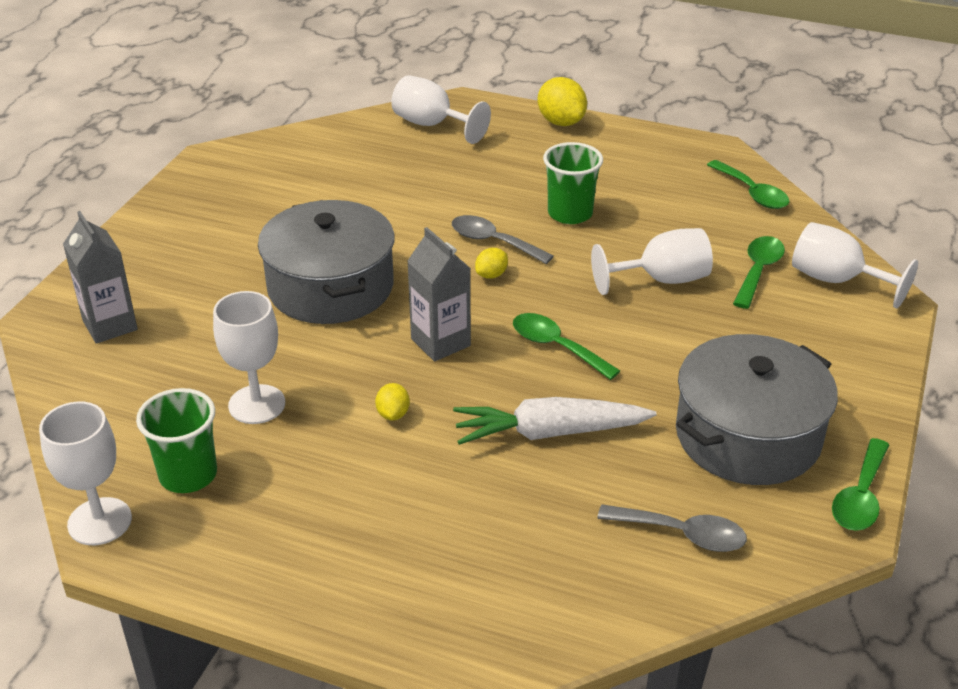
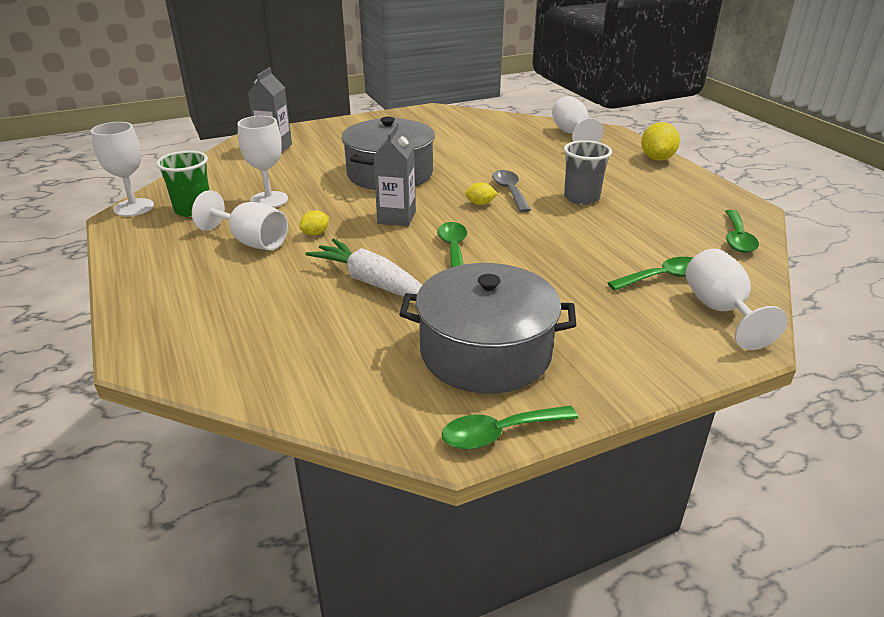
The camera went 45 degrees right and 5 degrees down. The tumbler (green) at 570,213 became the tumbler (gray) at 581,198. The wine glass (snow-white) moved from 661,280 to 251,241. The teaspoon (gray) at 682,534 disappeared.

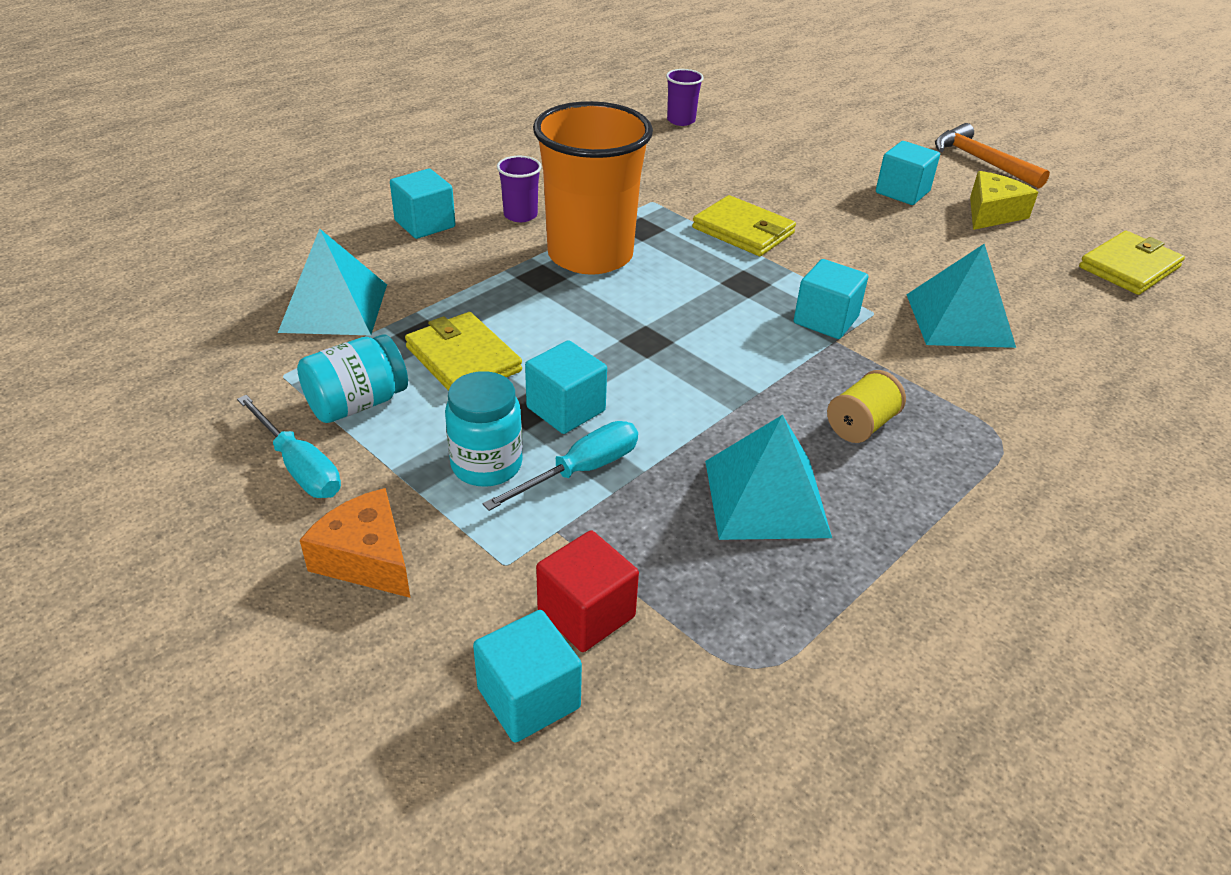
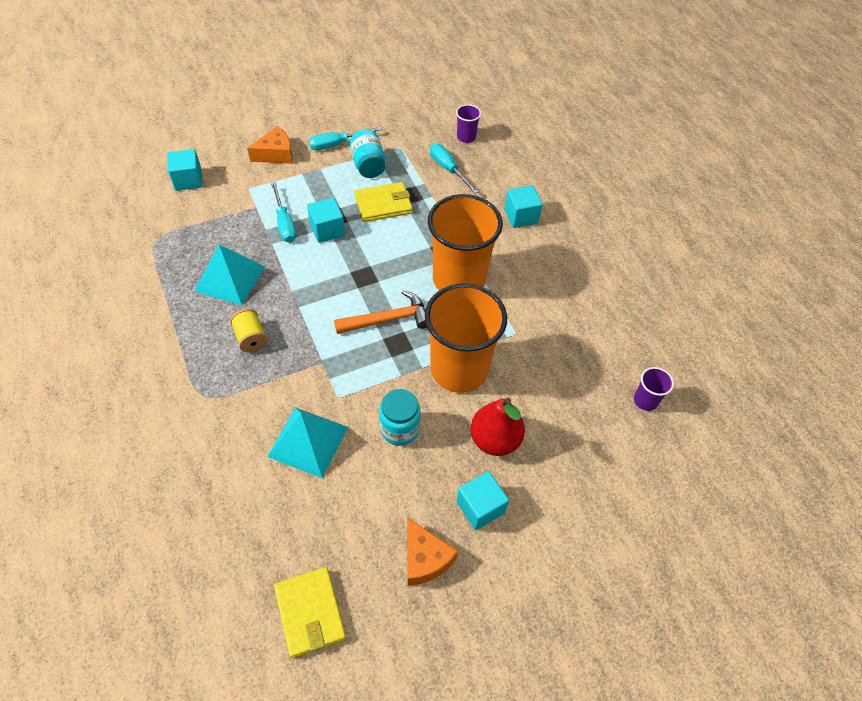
The camera went 110 degrees right and 15 degrees up. The hammer (orange-coloured) moved from 981,161 to 388,319. The tumbler (violet) moved from 520,215 to 466,137. The cheese (bright yellow) at 992,213 became the cheese (orange-coloured) at 425,558. The card wallet (bright yellow) at 743,231 was replaced by the tumbler (orange-coloured) at 459,369. The solid pyramid (aqua) at 334,307 was replaced by the screwdriver (aqua) at 448,169. The cube (aqua) at 826,320 disappeared. The jar (aqua) moved from 486,465 to 400,429. The cube (crimson) at 586,613 disappeared. The pear fruit (crimson) at 495,439 appeared.

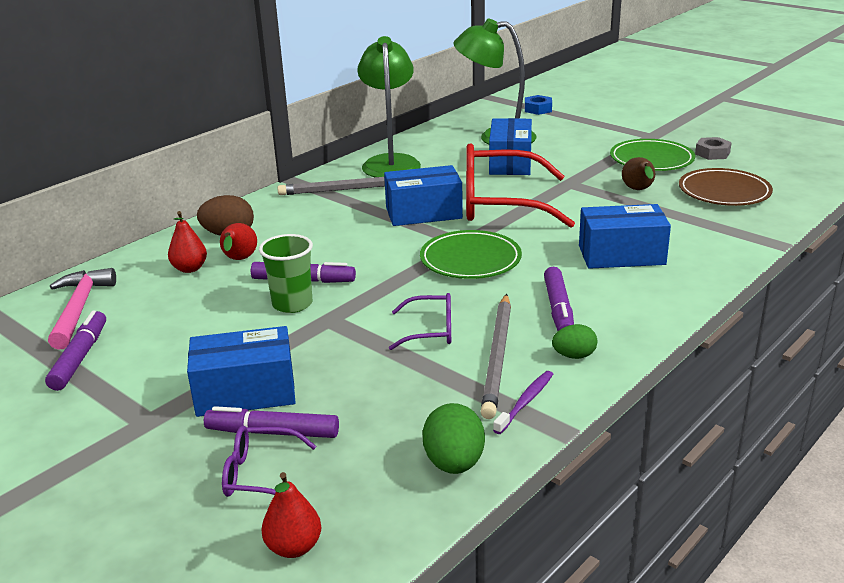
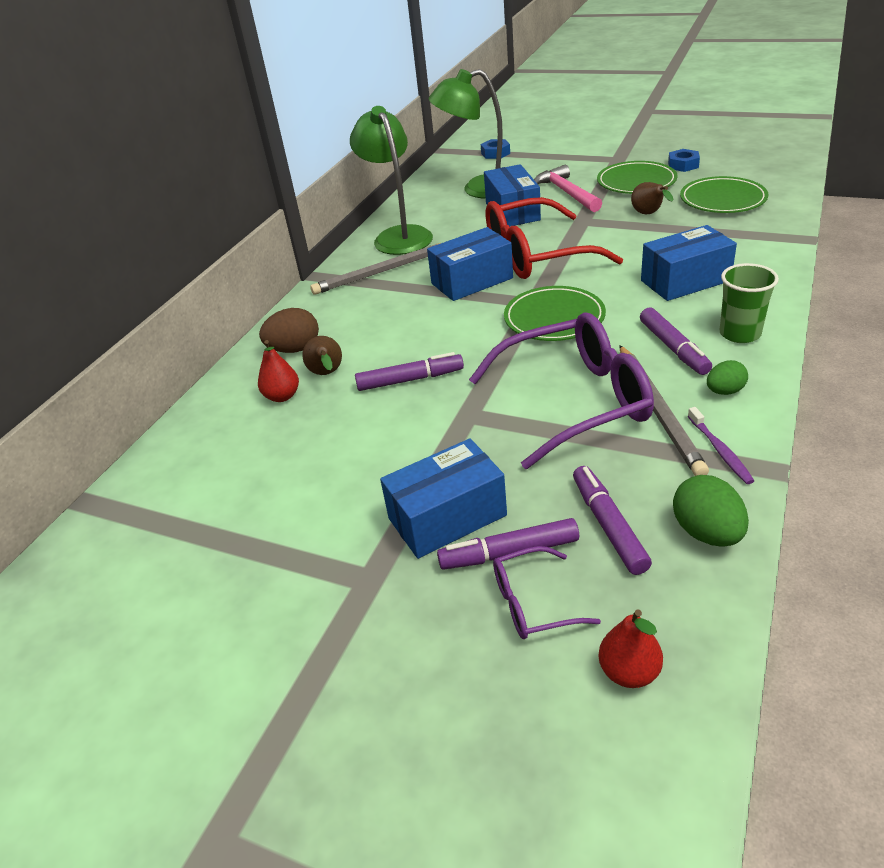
The camera went 15 degrees left and 10 degrees up. The nut (gray) at 712,153 became the nut (blue) at 683,165. The dinner plate (dark brown) at 724,192 became the dinner plate (green) at 722,199. The pear fruit (crimson) at 239,260 became the pear fruit (dark brown) at 327,374. The tumbler (green) moved from 292,304 to 740,334. The hammer (rosy) moved from 79,308 to 566,193. The eyeglasses (violet) at 431,331 changed to 2.14 times the size. The marker (violet) moved from 80,357 to 608,525. The toothbrush (violet) at 525,402 turned 150 degrees clockwise.

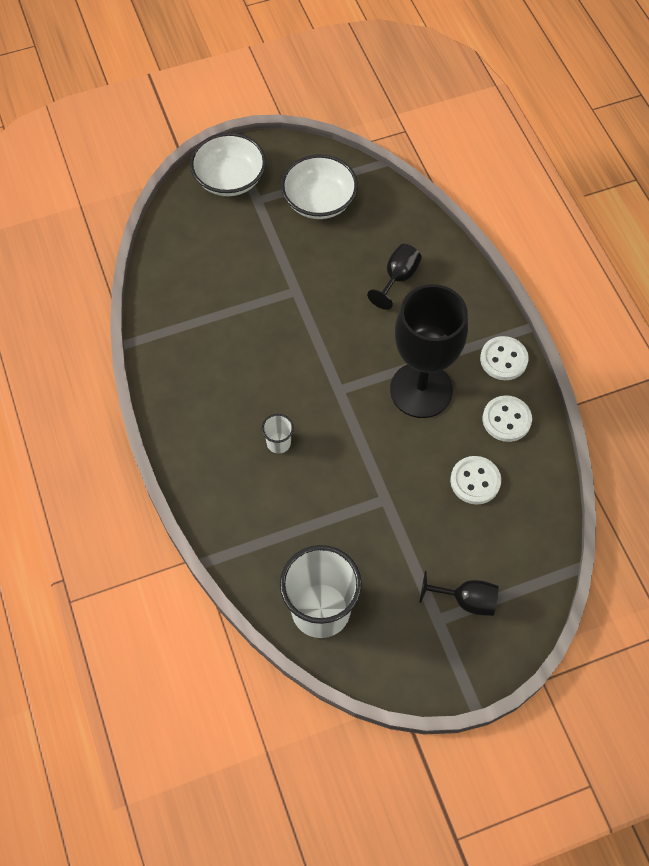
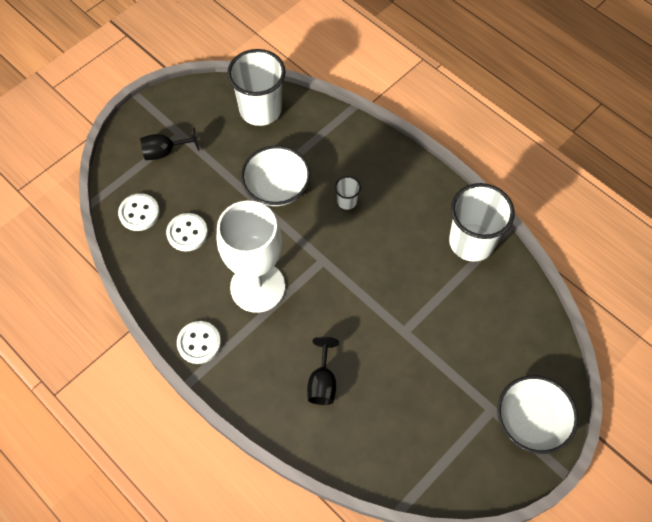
The camera went 155 degrees right and 0 degrees up. The deep dish (snow-white) moved from 319,201 to 277,187. The wine glass (jet-black) at 421,390 became the wine glass (snow-white) at 257,287. The sewing button (snow-white) moved from 506,419 to 139,213. The tumbler (snow-white) at 471,242 appeared.

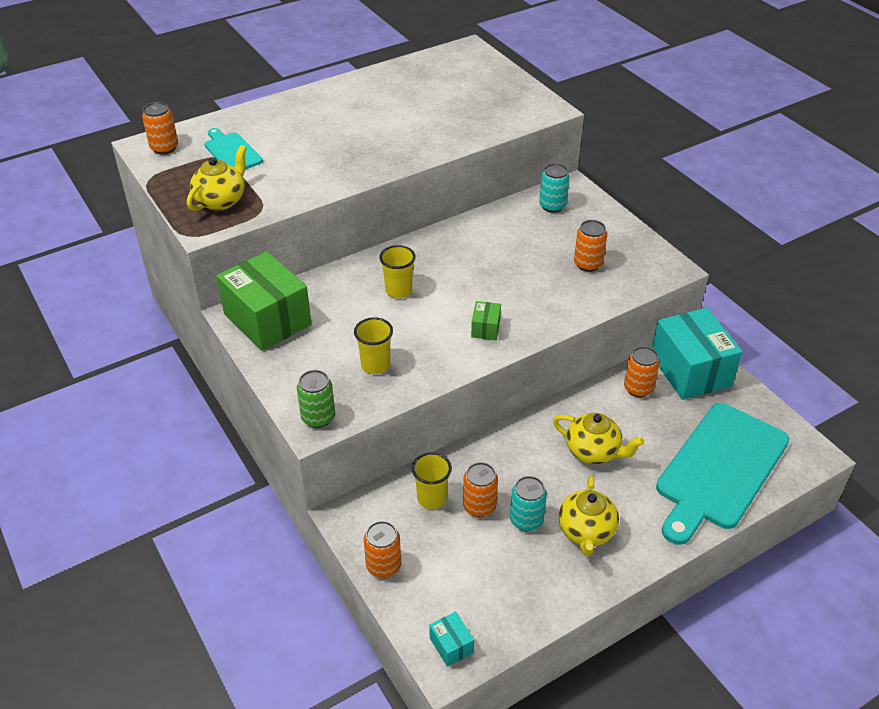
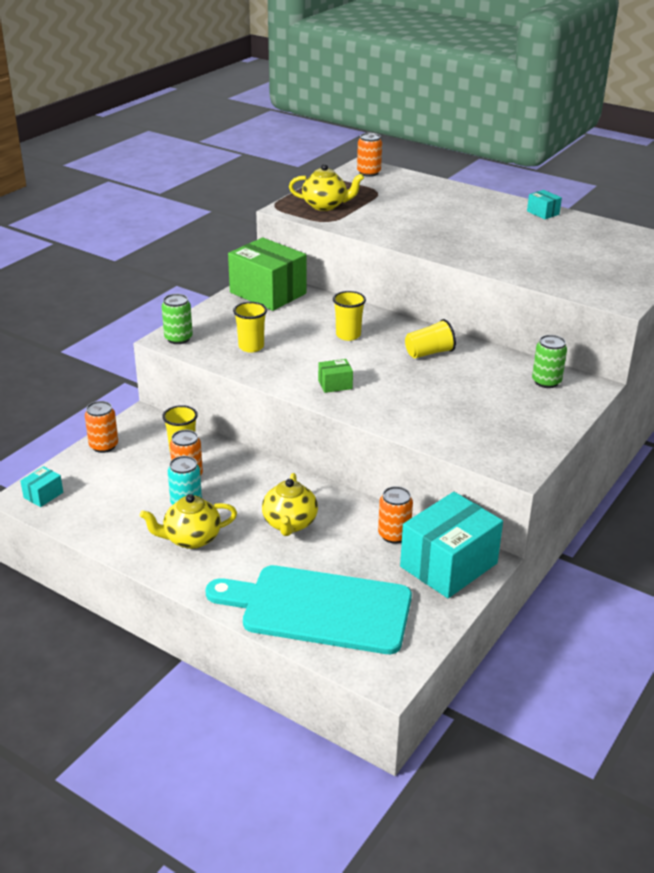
The camera went 65 degrees right and 10 degrees down. The chopping board (aqua) at 232,152 disappeared. The soda can (aqua) at 552,206 became the soda can (green) at 546,382. The soda can (orange-coloured) at 588,264 disappeared. The parcel (green) at 267,319 turned 75 degrees counterclockwise. The parcel (aqua) at 543,213 appeared. The tumbler (bright yellow) at 429,353 appeared.

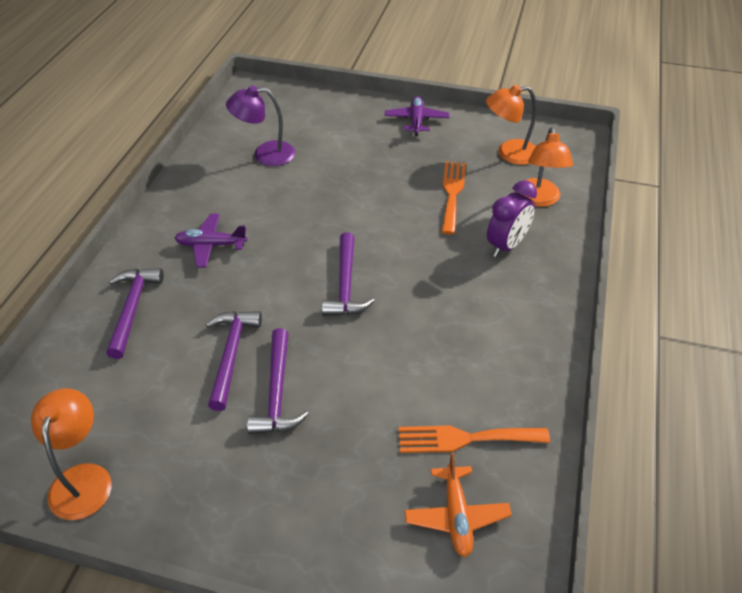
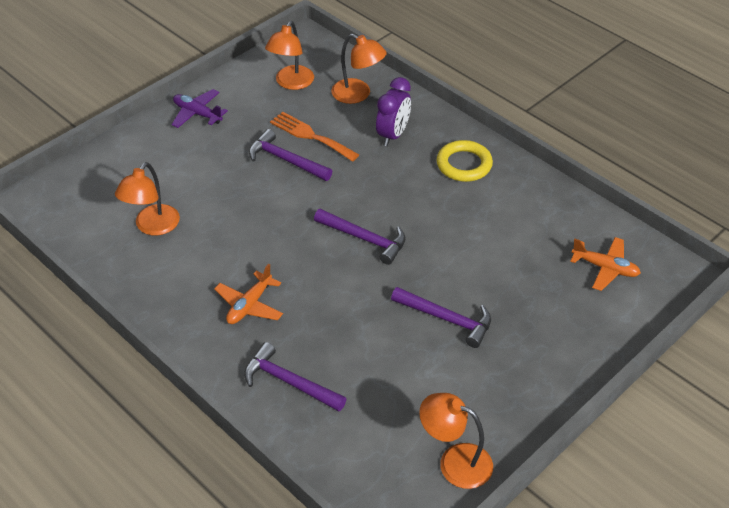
The camera went 60 degrees left and 0 degrees up. The lamp (violet) at 265,154 became the lamp (orange-coloured) at 152,227. The alarm clock (violet) at 506,246 turned 45 degrees clockwise. The plane (violet) at 211,245 became the plane (orange-coloured) at 249,305. The hammer (violet) moved from 231,355 to 286,160. The dinner fork (orange-coloured) at 465,438 disappeared. The torus (bright yellow) at 464,164 appeared.

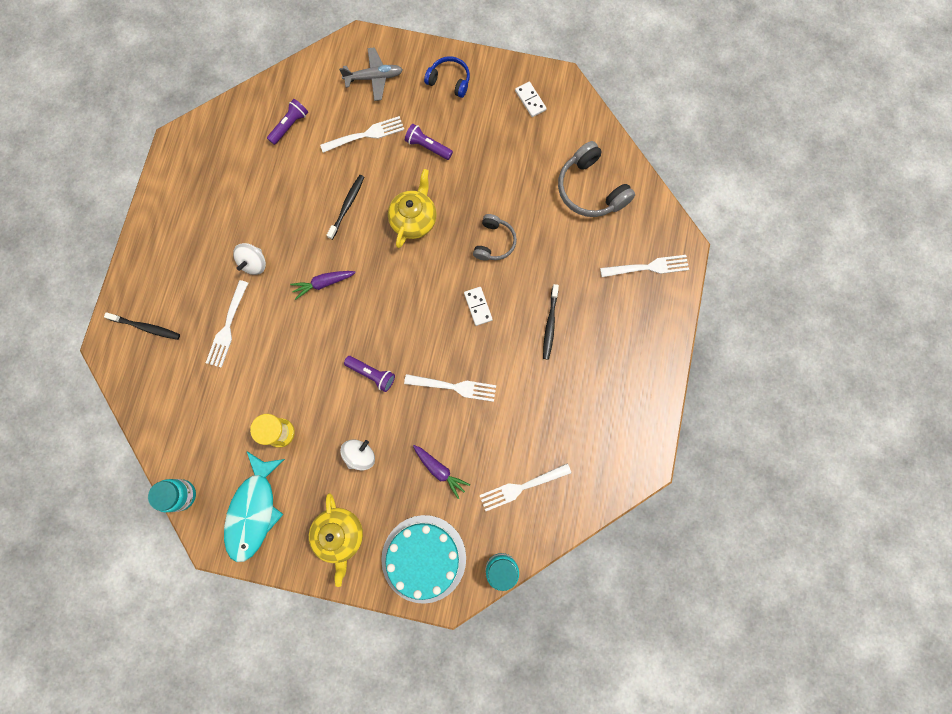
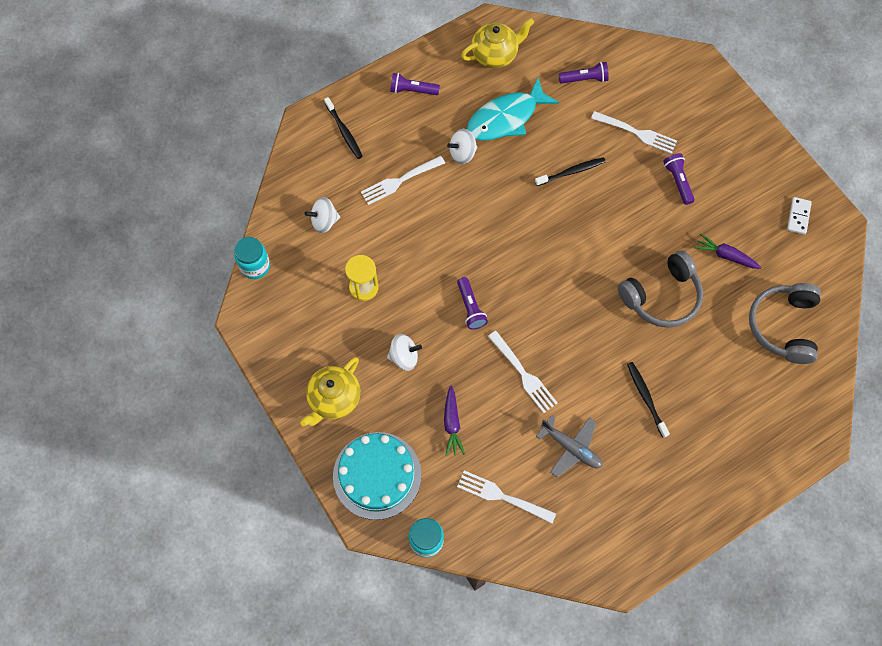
The camera went 45 degrees right and 10 degrees down. The plane (gray) moved from 374,78 to 571,448. The headphones (blue) at 449,81 disappeared. The china teapot (bright yellow) moved from 414,220 to 495,55. The headphones (gray) at 494,242 changed to 1.62 times the size. The dinner fork (snow-white) at 647,267 disappeared. The root vegetable (violet) moved from 323,283 to 725,255. The toothbrush (jet-black) at 550,324 turned 105 degrees clockwise. The domino (snow-white) at 478,306 disappeared. The toy fish (aqua) moved from 253,511 to 506,118. The pocket torch (violet) at 412,90 appeared. The spinning top (snow-white) at 324,221 appeared.

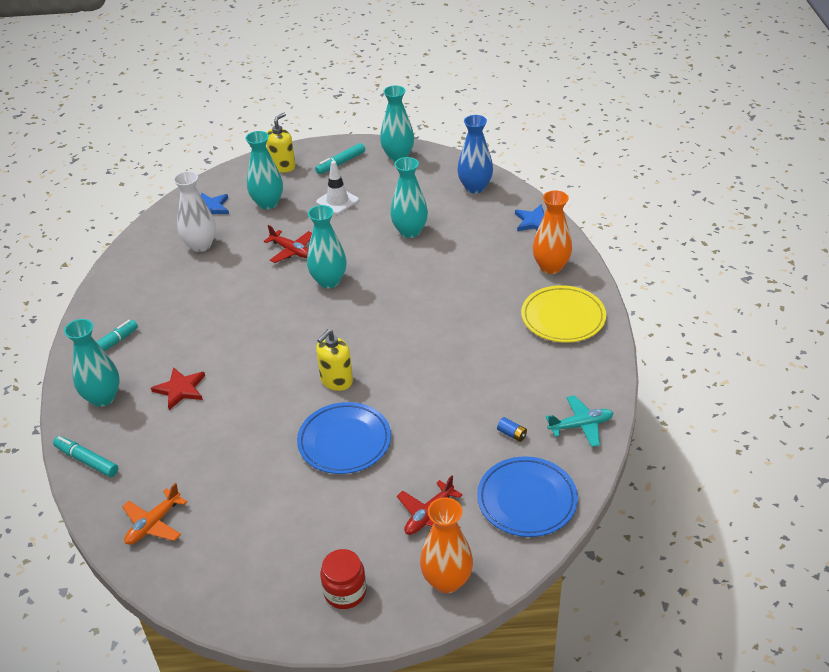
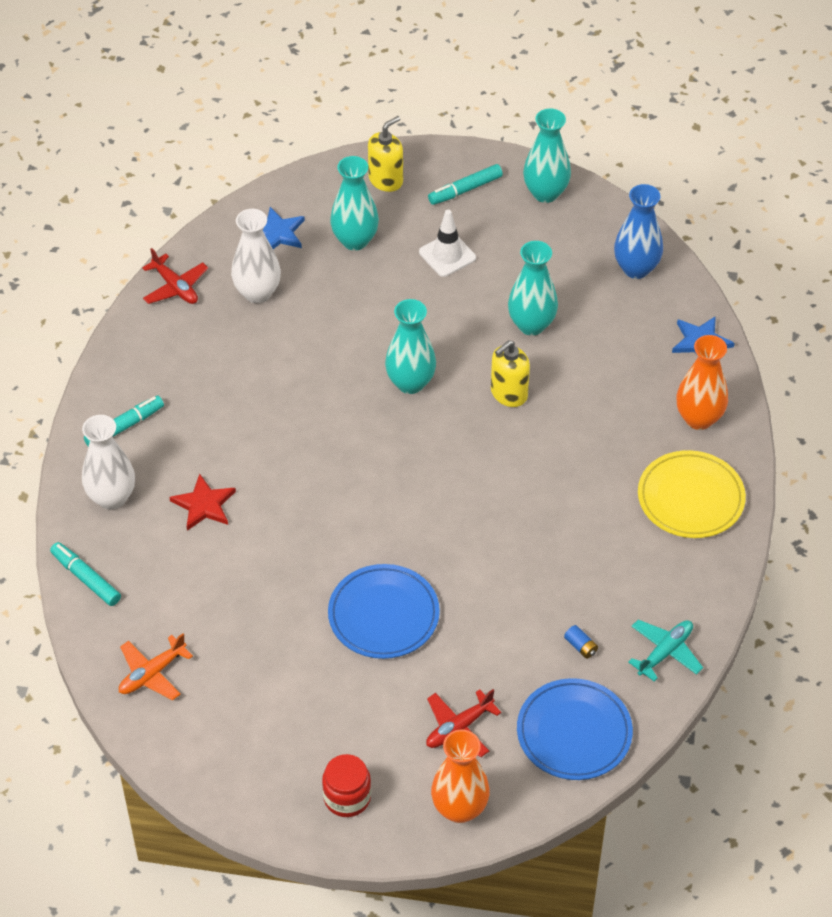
The camera went 10 degrees right and 10 degrees up. The plane (crimson) moved from 291,251 to 175,287. The vase (aqua) at 103,398 became the vase (snow-white) at 112,497. The soap pump (bright yellow) moved from 336,381 to 508,394. The plane (aqua) at 581,425 turned 45 degrees counterclockwise.

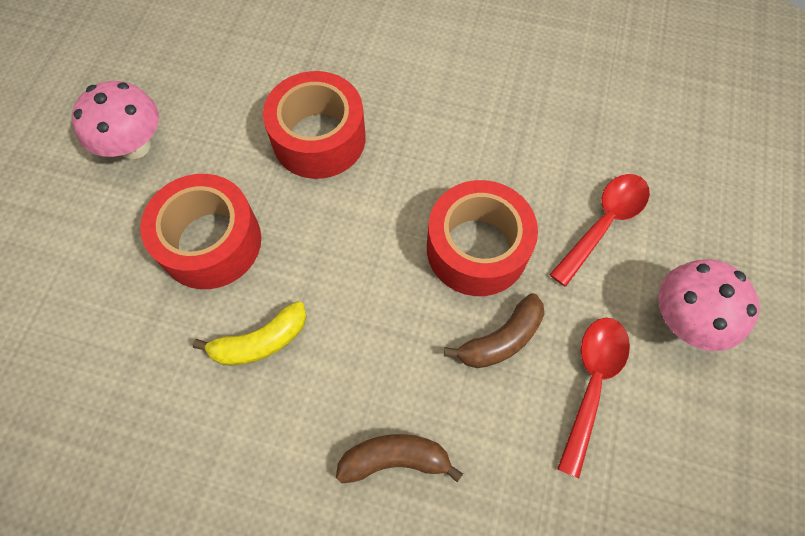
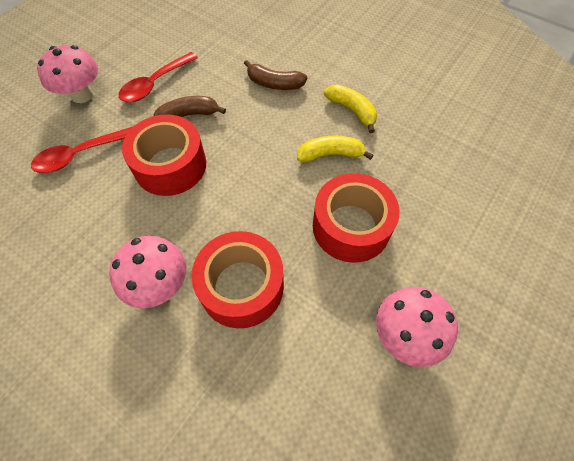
The camera went 160 degrees left and 5 degrees down. The banana (bright yellow) at 352,110 appeared. The fungus (rosy) at 159,285 appeared.

